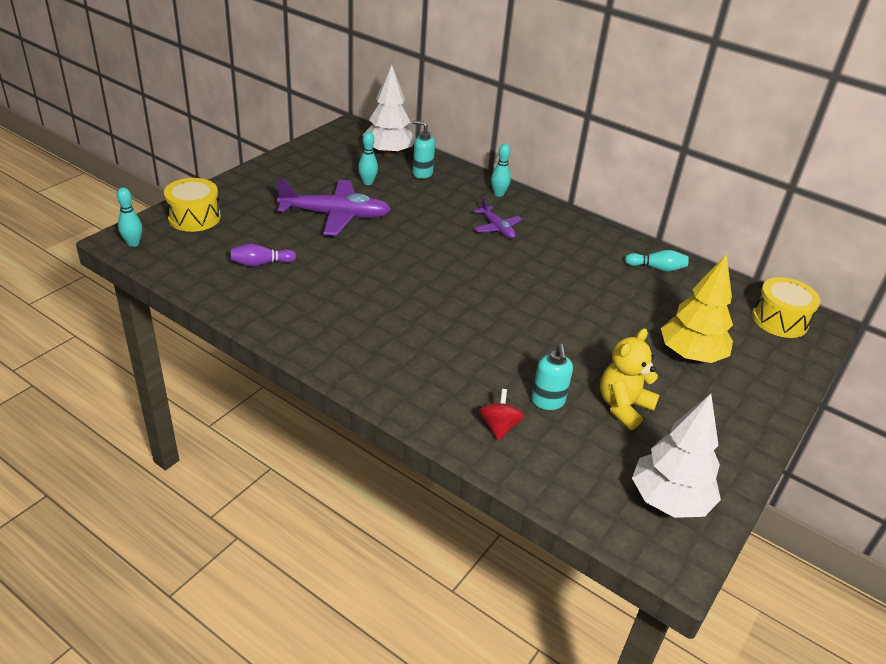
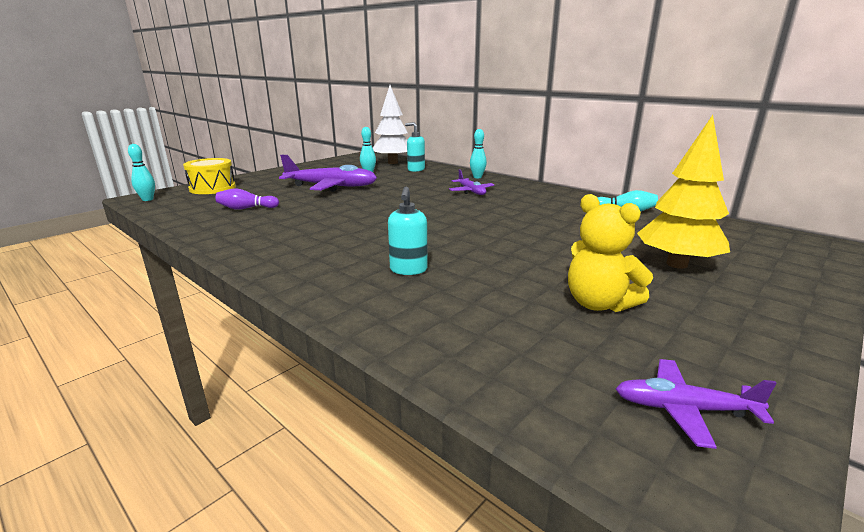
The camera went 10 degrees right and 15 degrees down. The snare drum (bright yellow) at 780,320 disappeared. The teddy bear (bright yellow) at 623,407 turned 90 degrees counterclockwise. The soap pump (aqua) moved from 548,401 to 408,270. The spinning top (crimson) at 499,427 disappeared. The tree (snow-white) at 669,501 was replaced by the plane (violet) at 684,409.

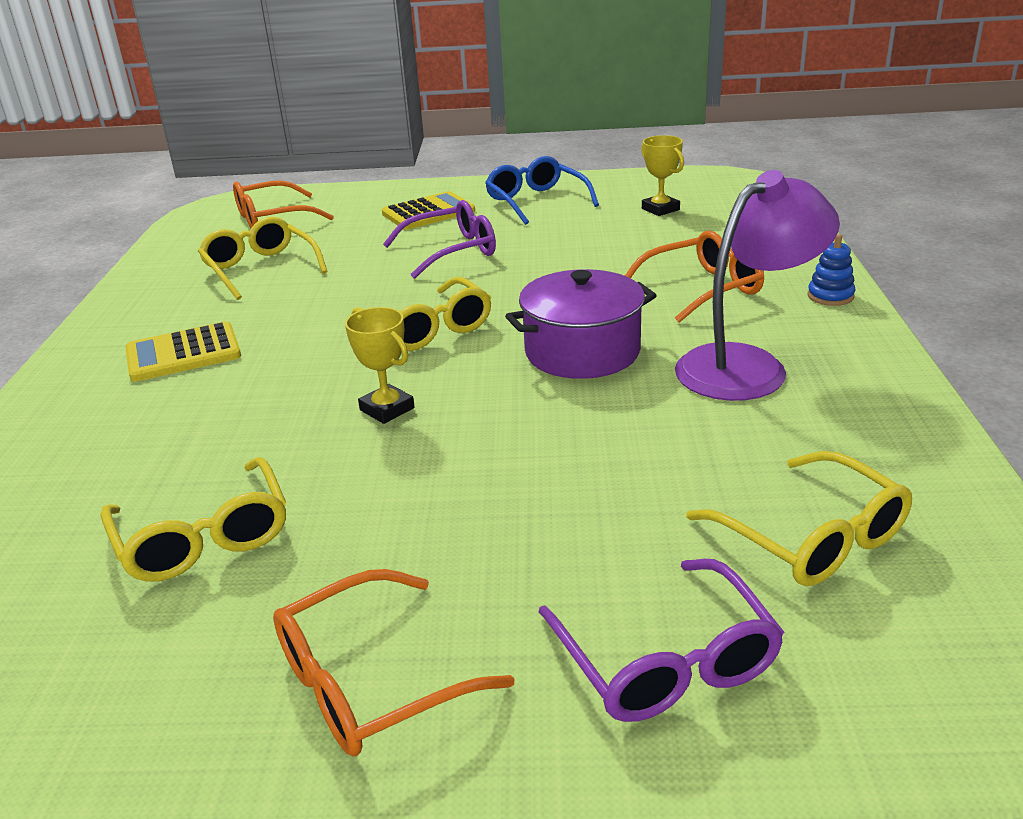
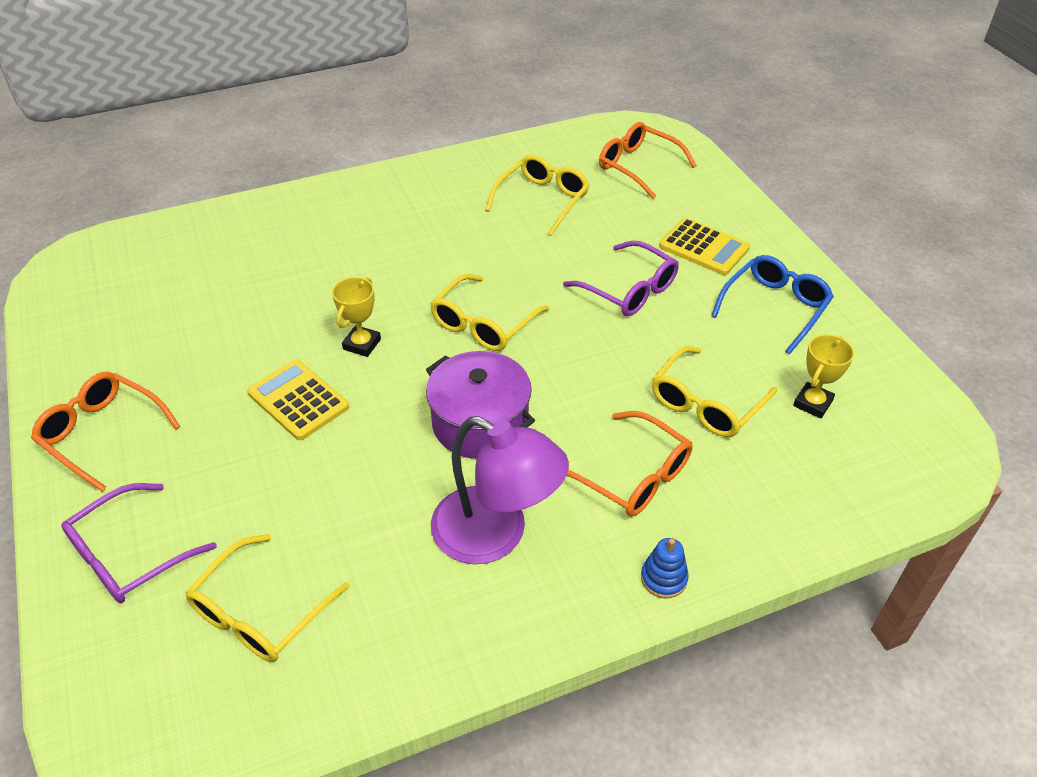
The camera went 65 degrees right and 15 degrees up. The pocket calculator (bright yellow) moved from 183,353 to 298,400. The eyeglasses (bright yellow) moved from 204,538 to 706,404.

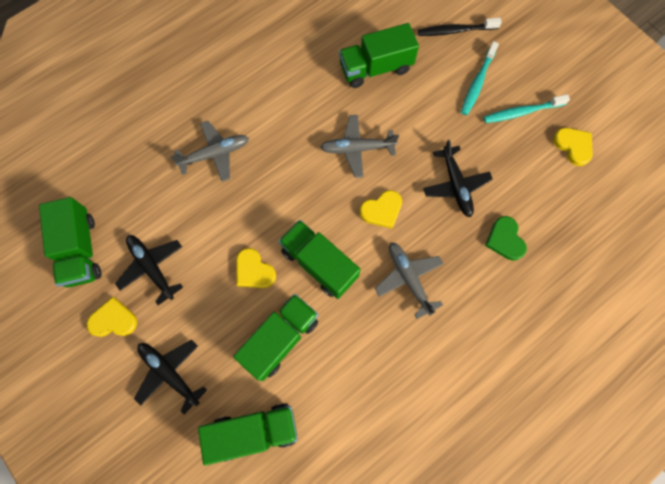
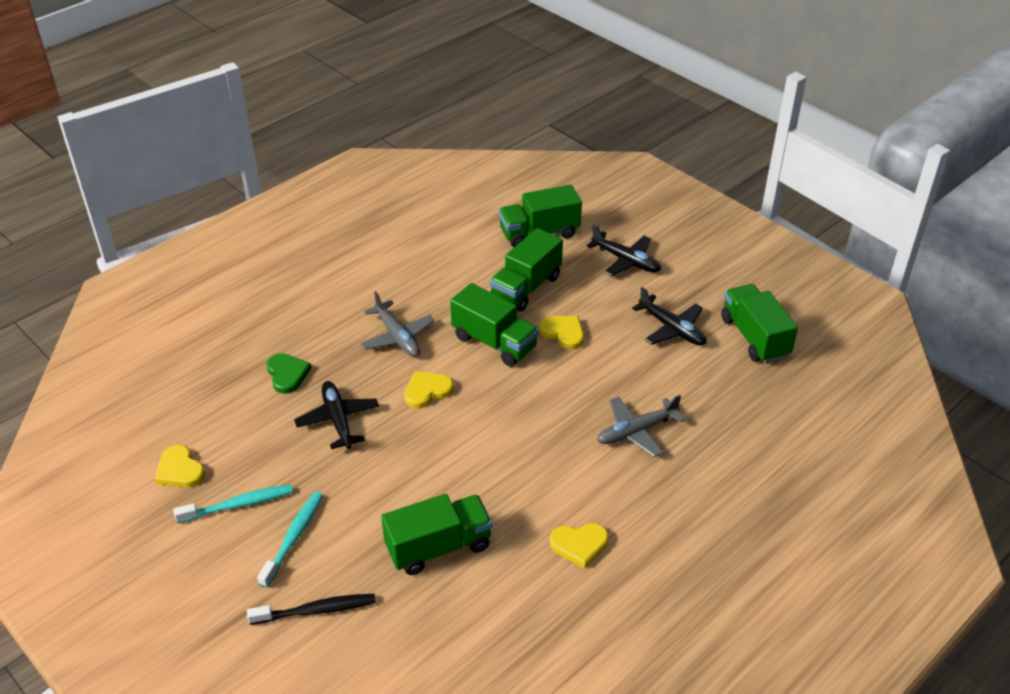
The camera went 175 degrees right and 30 degrees down. The plane (gray) at 357,148 disappeared. The heart shape (bright yellow) moved from 113,320 to 579,545.

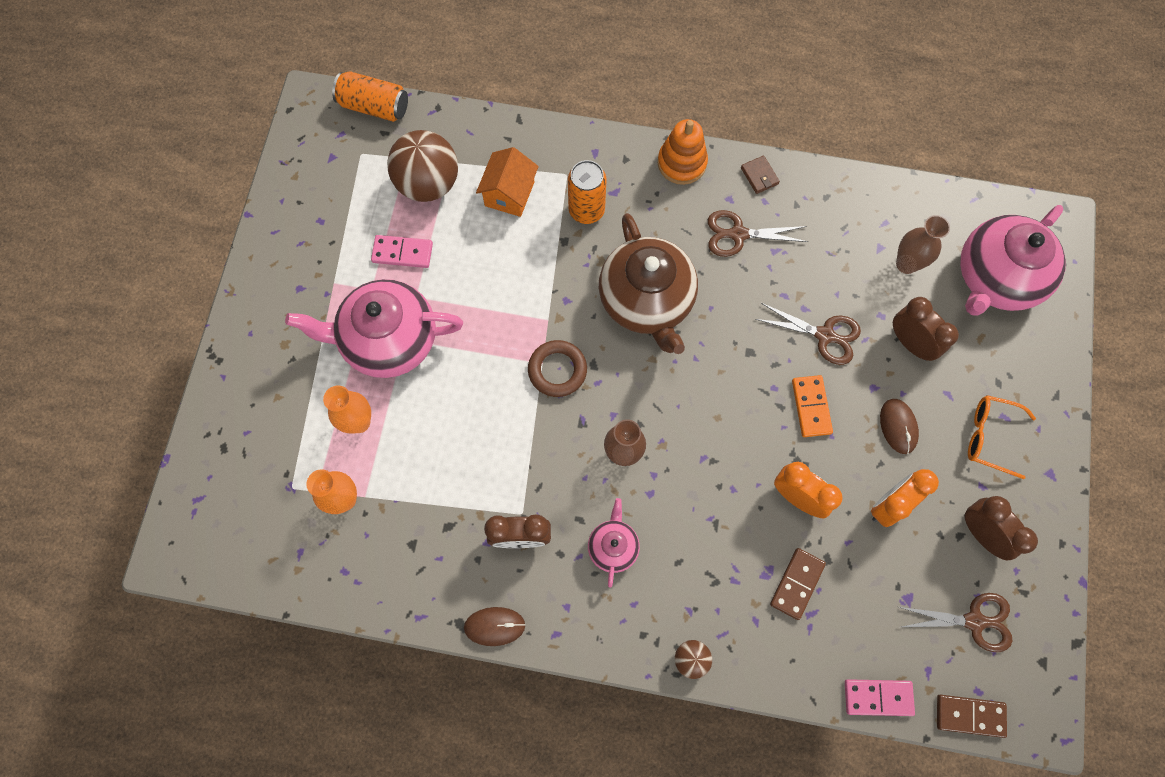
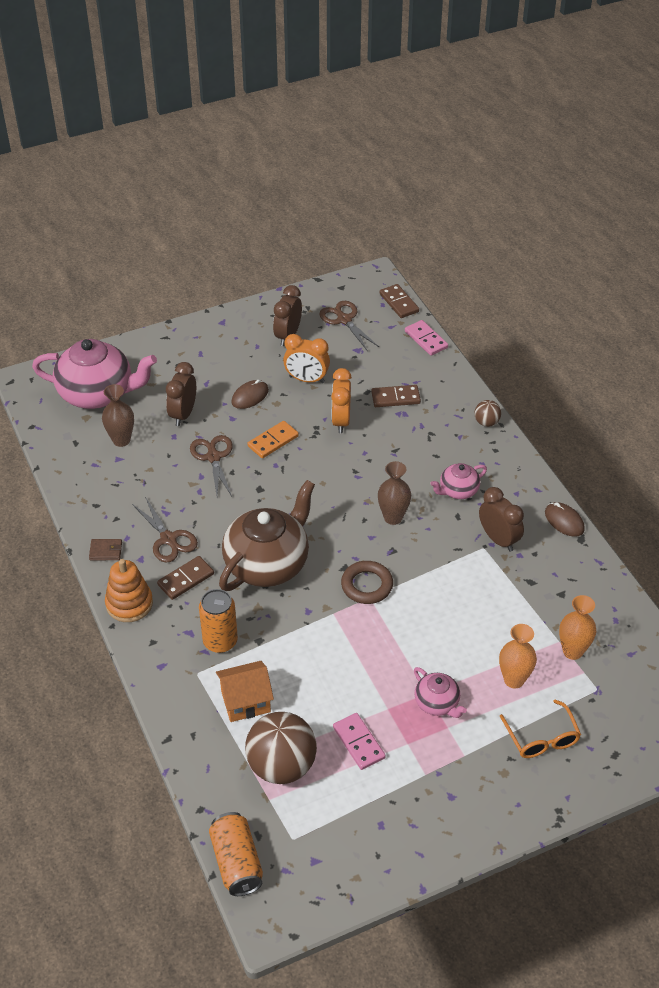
The camera went 125 degrees left and 25 degrees down. The card wallet (dark brown) at 759,176 turned 60 degrees clockwise. The china teapot (rosy) at 388,340 changed to 0.49 times the size. The eyeglasses (orange-coloured) moved from 990,437 to 542,738. The domino (dark brown) at 186,579 appeared.

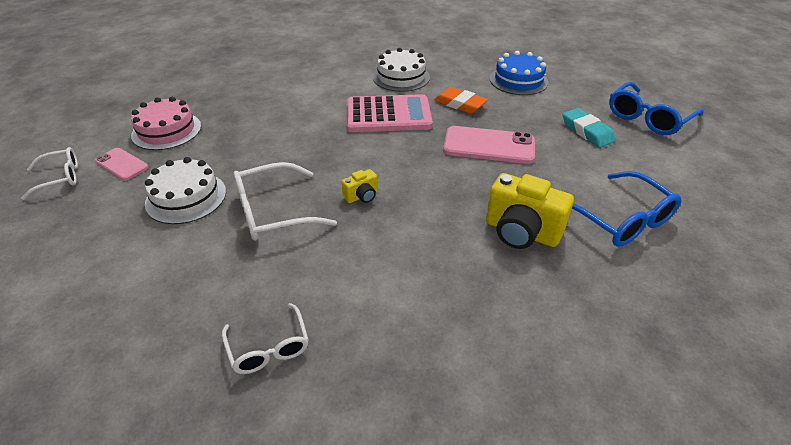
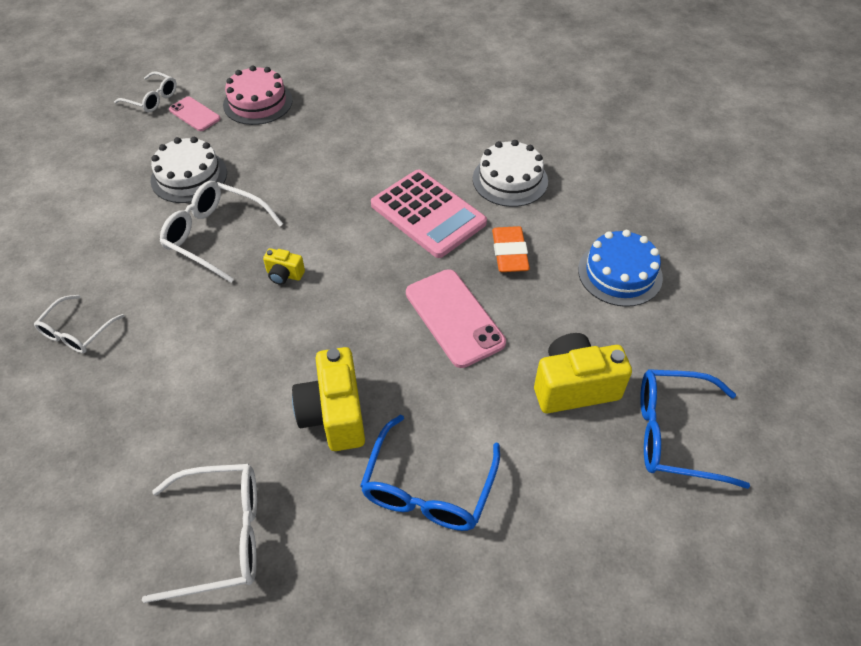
The camera went 50 degrees right and 10 degrees up. The eraser (aqua) at 587,131 was replaced by the compact camera (bright yellow) at 574,387. The mobile phone (rosy) at 122,164 turned 45 degrees counterclockwise. The eyeglasses (snow-white) at 221,536 appeared.

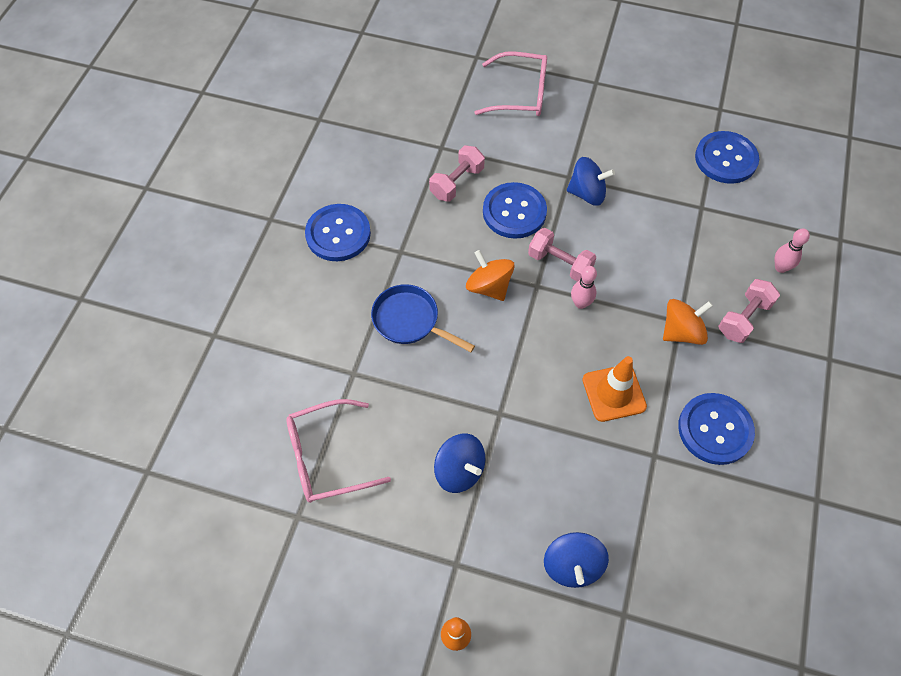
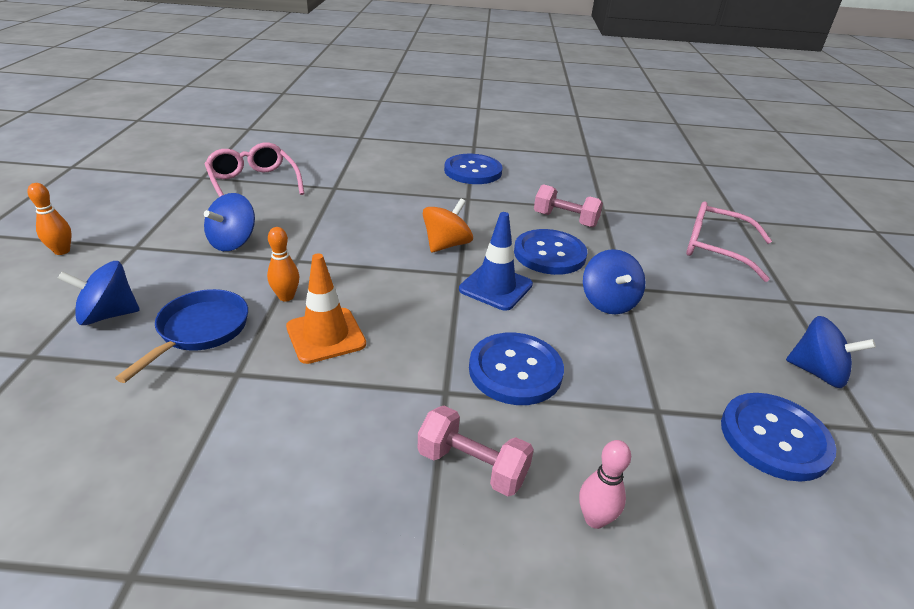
The camera went 75 degrees right and 25 degrees down. The eyeglasses (rosy) at 520,94 turned 120 degrees clockwise. The free weight (rosy) at 560,263 was replaced by the safety cone (blue) at 495,287. The tenpin (rosy) at 580,303 disappeared. The frying pan (blue) moved from 409,321 to 200,331. The spinning top (orange-coloured) at 681,332 disappeared. The sewing button (blue) moved from 715,429 to 515,370. The tenpin (orange-coloured) at 286,297 appeared. The spinning top (blue) at 817,372 appeared.

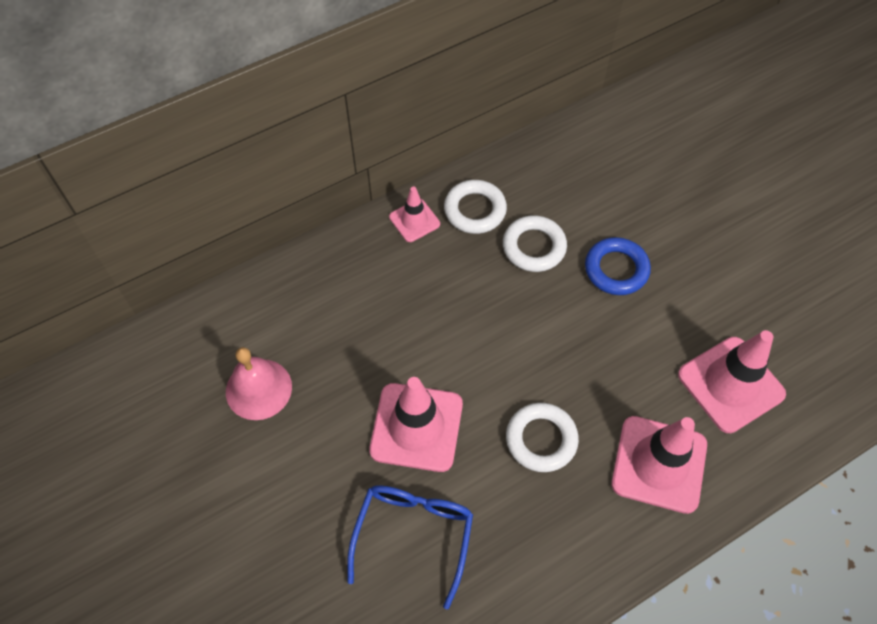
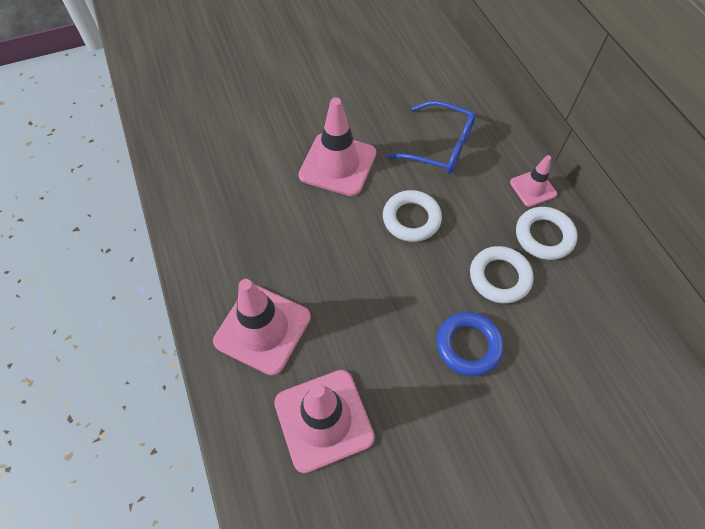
The camera went 100 degrees right and 0 degrees up. The hand bell (rosy) at 258,389 disappeared. The torus (snow-white) moved from 541,439 to 411,219. The eyeglasses (blue) moved from 413,535 to 439,146.

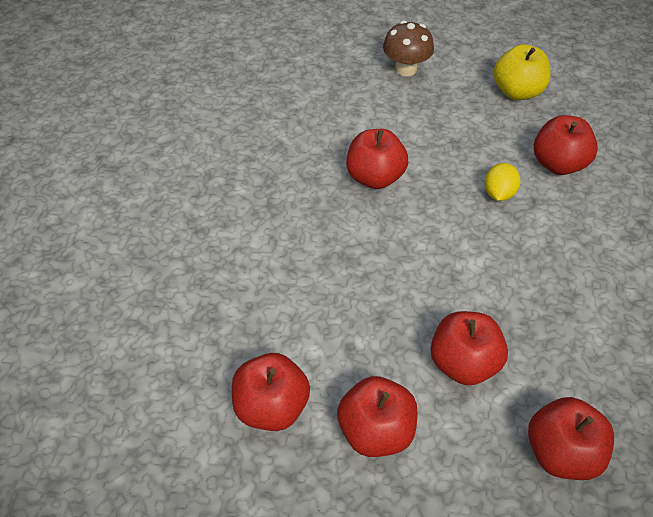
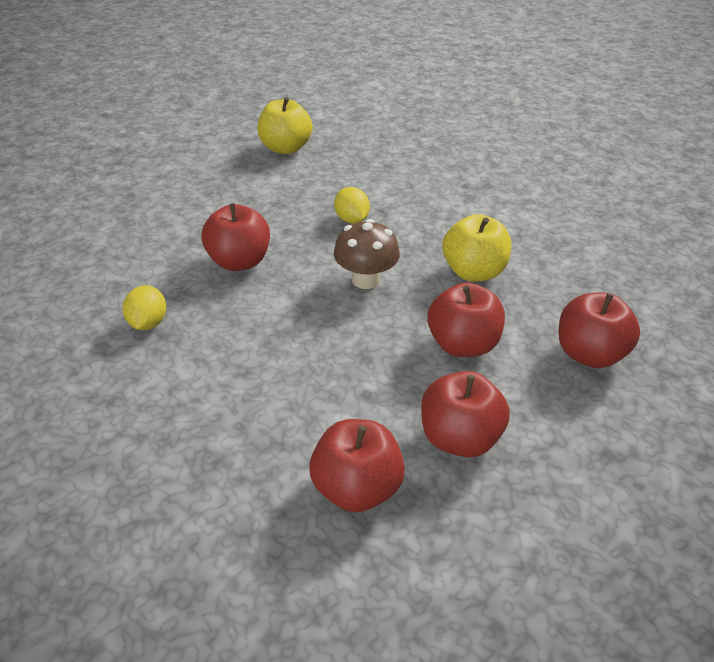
The camera went 45 degrees left and 10 degrees down. The fungus (dark brown) moved from 406,69 to 365,280. The apple (crimson) at 558,164 disappeared. The apple (bright yellow) at 473,272 appeared. The lemon (bright yellow) at 148,323 appeared.

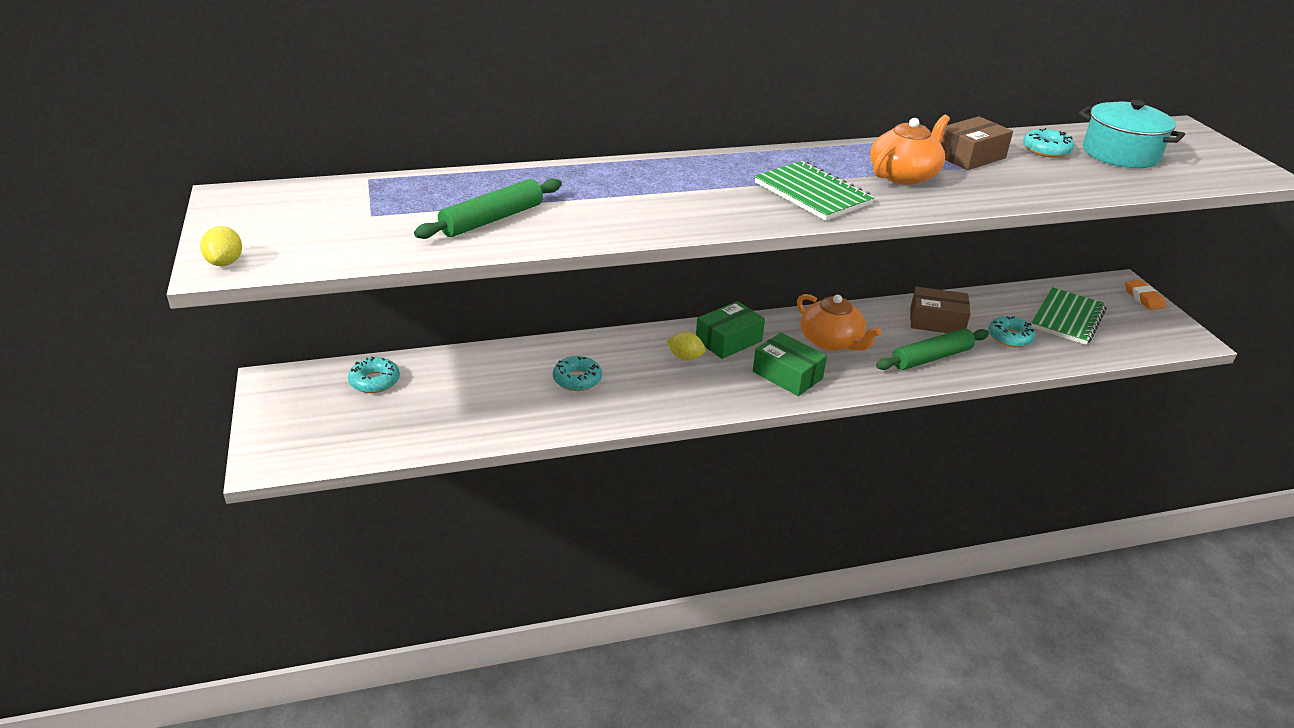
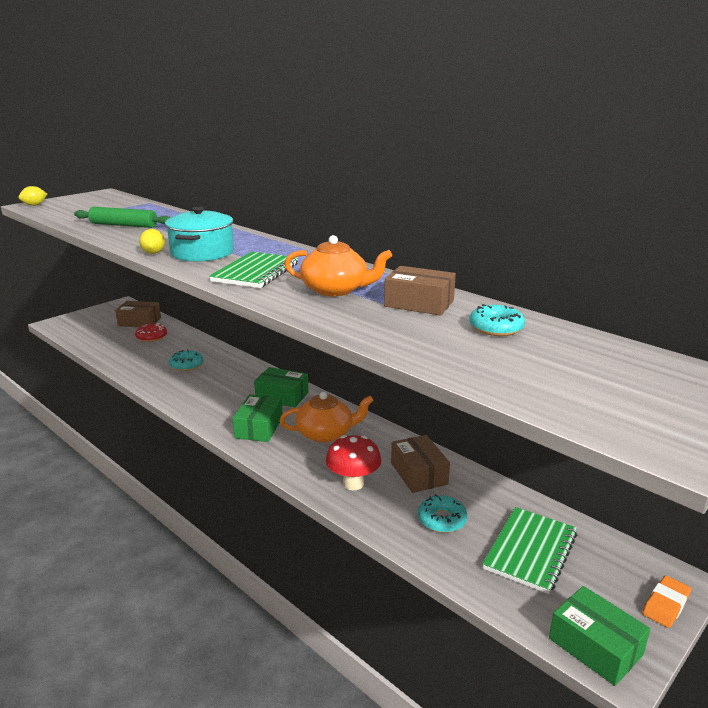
The camera went 60 degrees right and 10 degrees down. The cooking pot (aqua) moved from 1120,154 to 202,253. The notepad (green) at 1067,318 turned 60 degrees counterclockwise. The china teapot (orange-coloured) at 831,341 turned 120 degrees counterclockwise. The pastry roller (green) at 931,358 was replaced by the fungus (crimson) at 353,483. The lemon (bright yellow) moved from 685,357 to 153,253. The doughnut (aqua) at 374,381 was replaced by the parcel (dark brown) at 139,322. The doughnut (crimson) at 151,337 appeared. The parcel (green) at 595,646 appeared.

